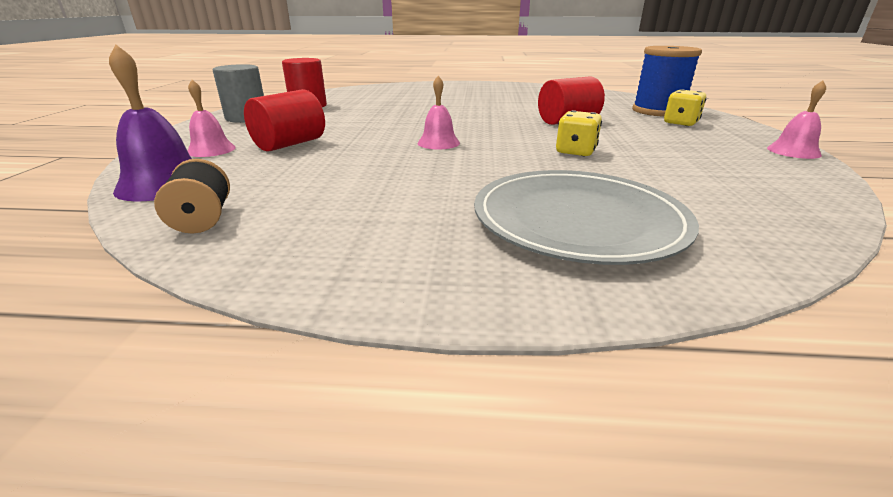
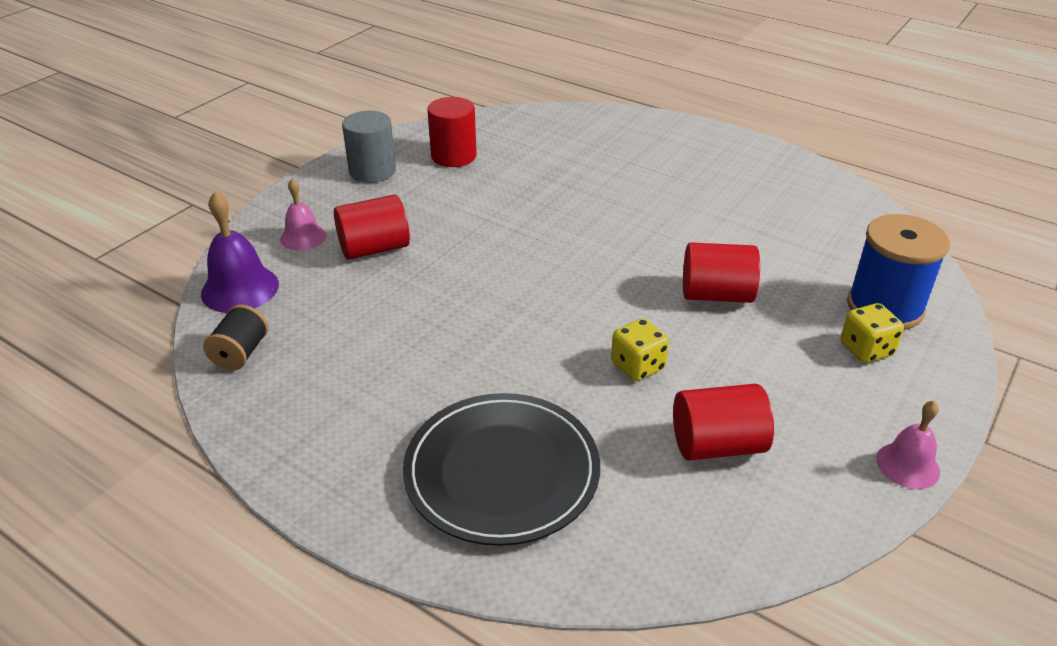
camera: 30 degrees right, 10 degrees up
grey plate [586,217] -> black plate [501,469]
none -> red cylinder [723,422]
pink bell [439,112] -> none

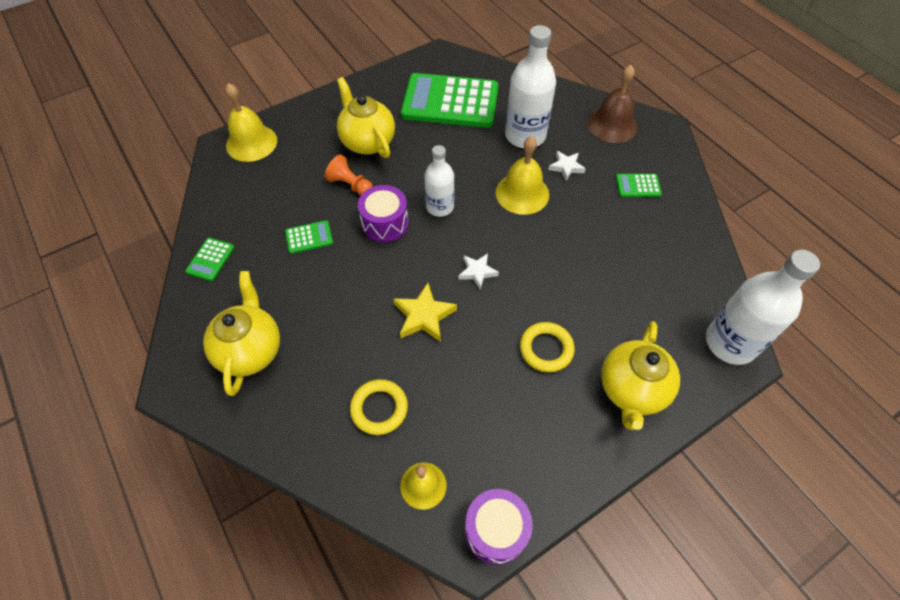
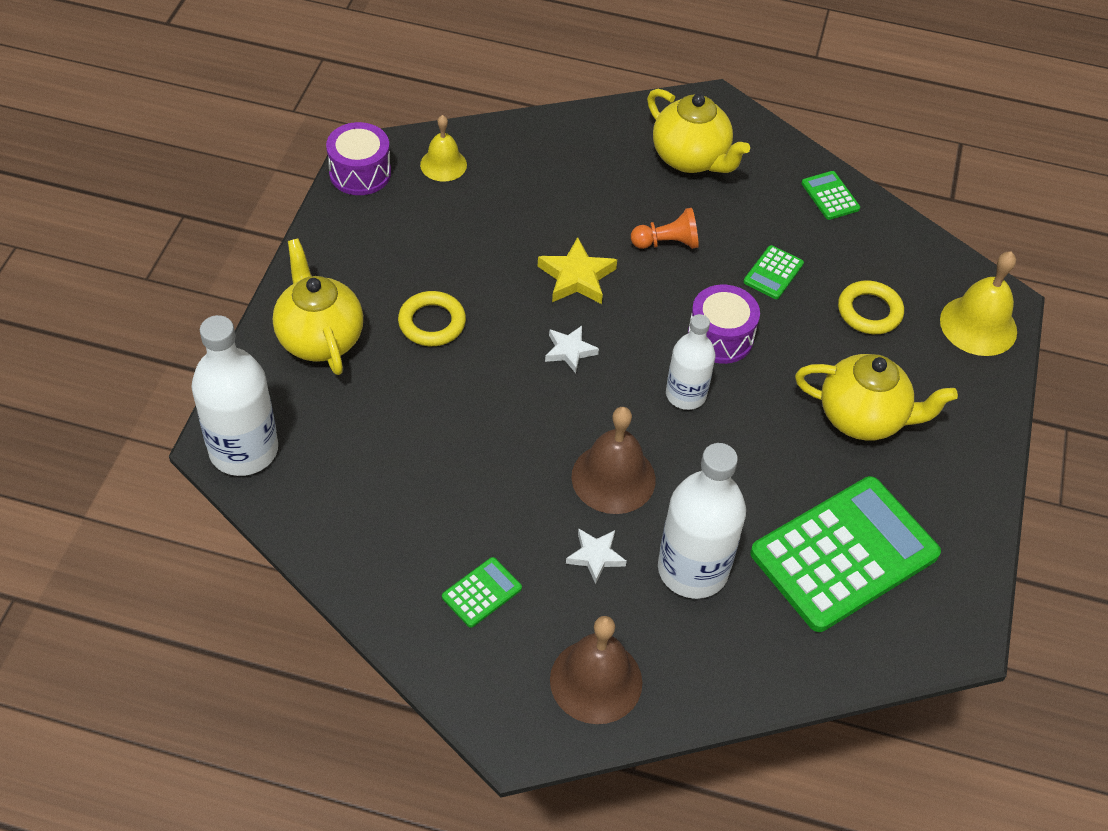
camera: 135 degrees right, 5 degrees down
yellow bell [522,175] -> brown bell [613,460]
orange pawn [349,175] -> orange pawn [665,228], relocated
yellow ring [379,407] -> yellow ring [871,307], relocated

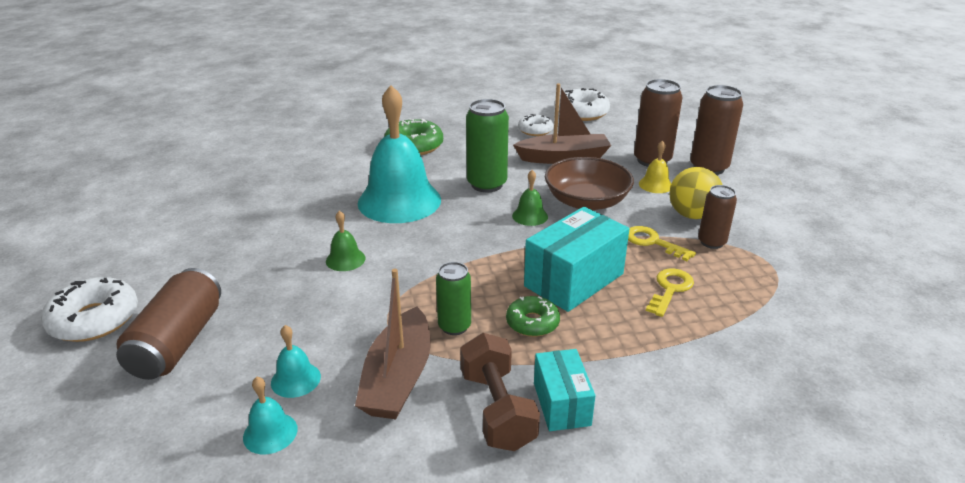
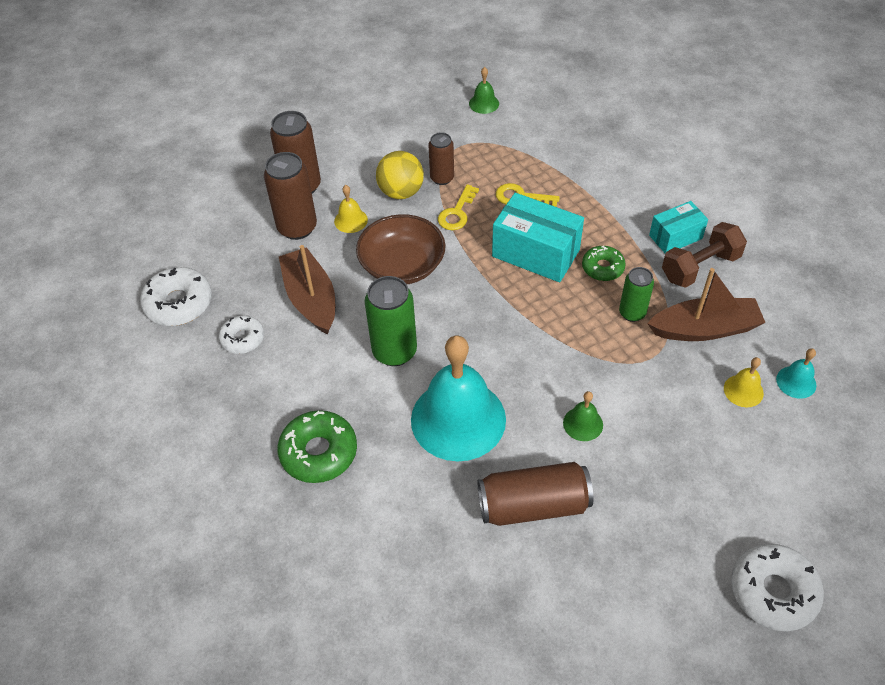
camera: 105 degrees left, 20 degrees up
green bell [530,198] -> green bell [484,90], relocated
brown can [168,324] -> brown can [535,494], relocated
turquoise bell [296,361] -> yellow bell [744,382]

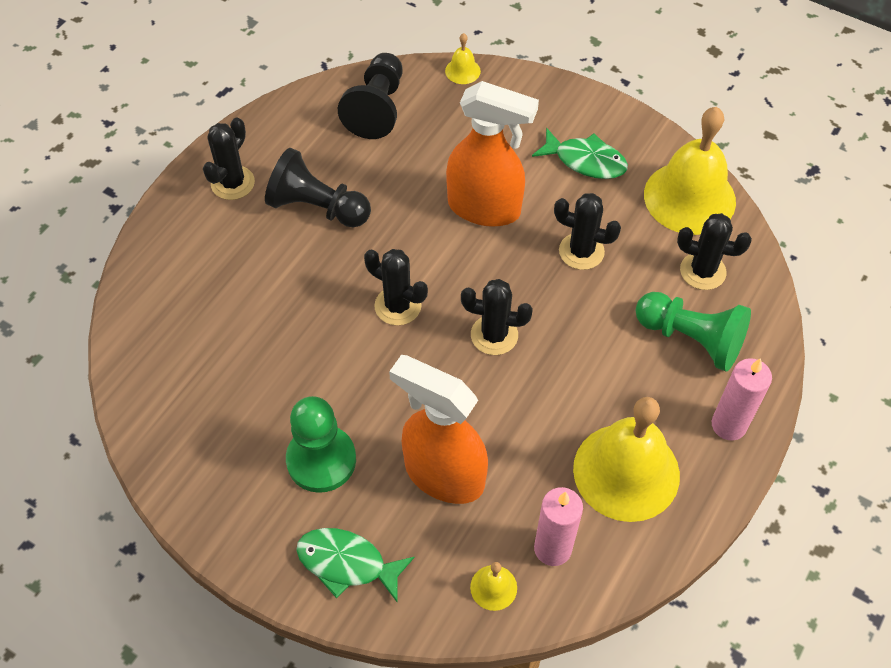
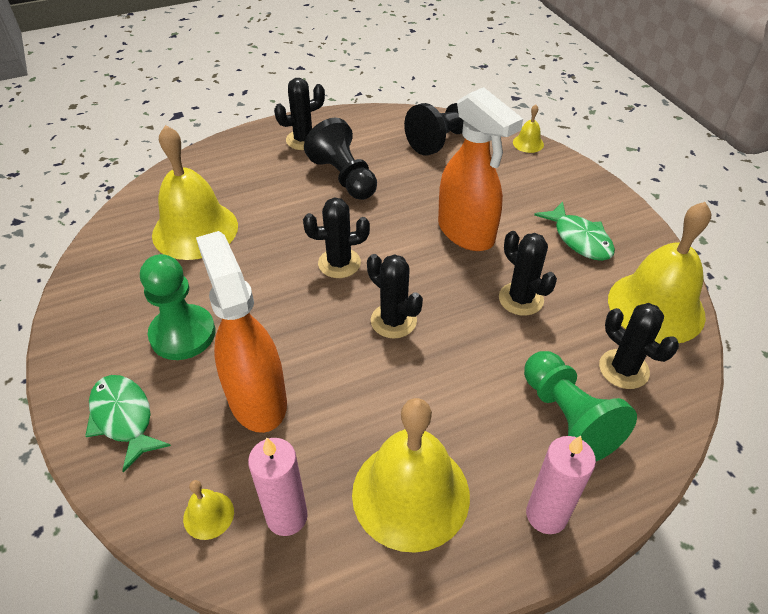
camera: 35 degrees right, 10 degrees down
none -> yellow bell [195,192]
black cactus [396,287] -> black cactus [336,237], 75 degrees counterclockwise

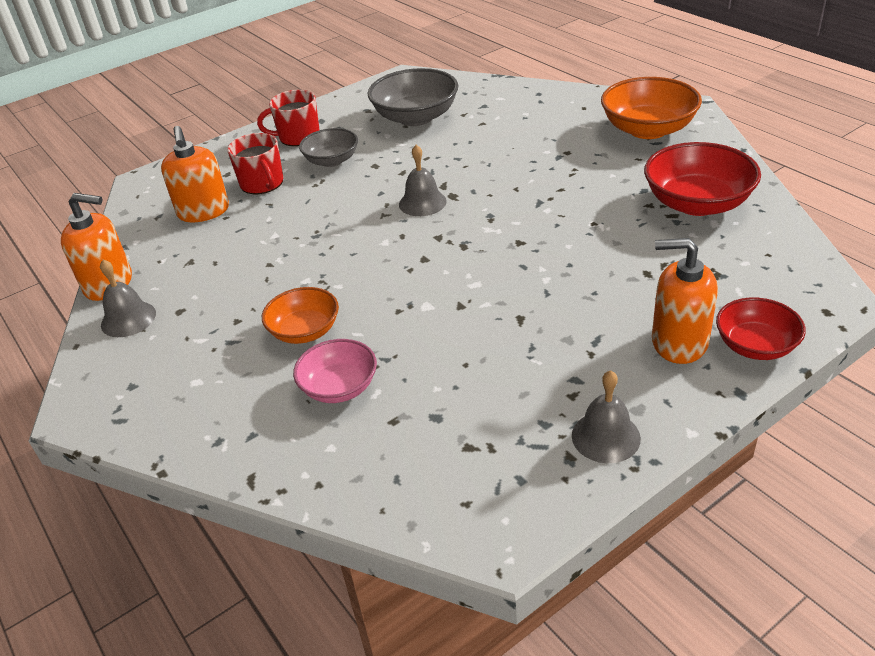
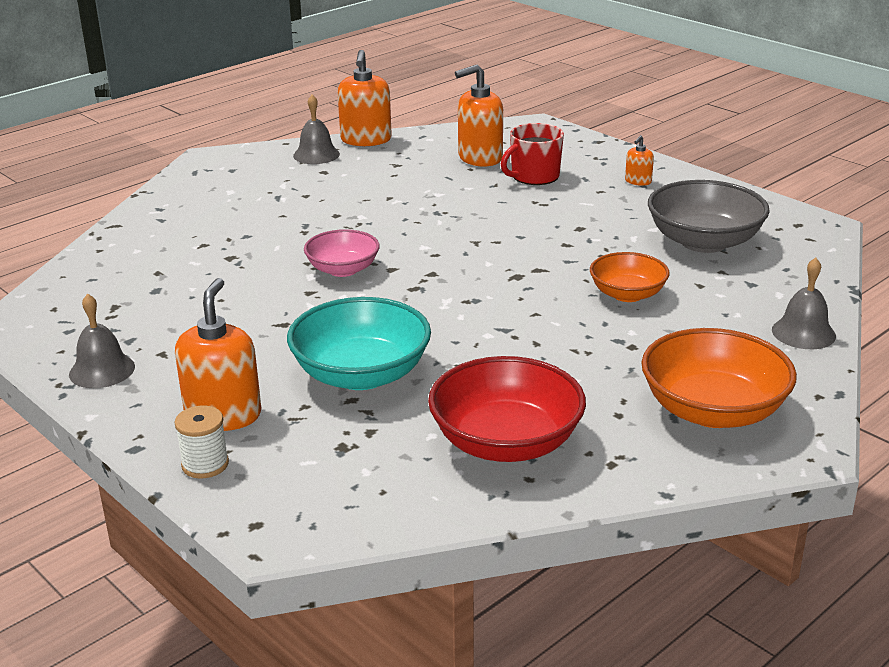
camera: 80 degrees right, 10 degrees down
red bowl [761,329] -> white spool [201,442]
none -> turquoise bowl [359,343]
pink bowl [335,371] -> pink bowl [342,253], relocated
orange bowl [300,315] -> orange bowl [630,277], relocated
red mug [288,118] -> orange soap dispenser [639,160]
grey bell [423,180] -> grey bell [804,303], relocated
grey bowl [328,147] -> none

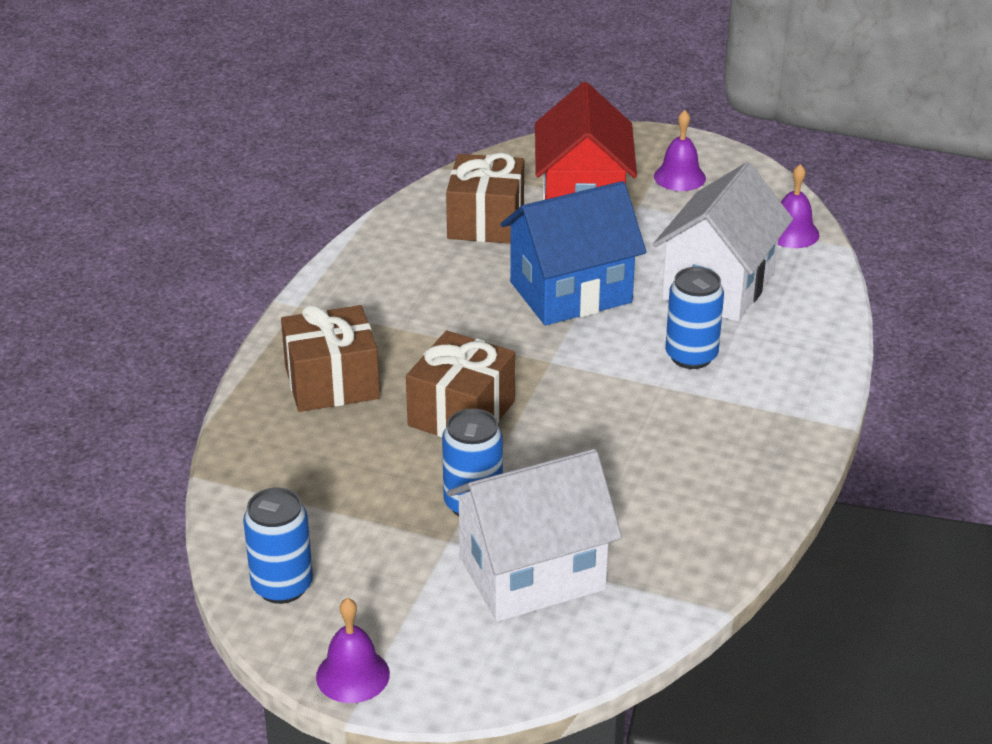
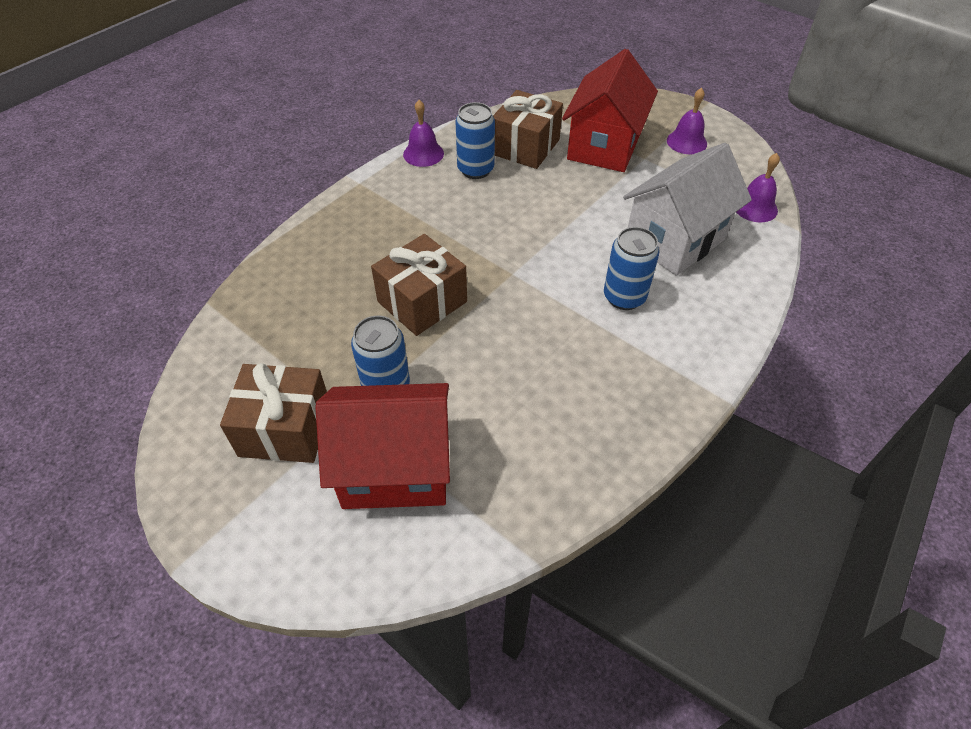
camera: 20 degrees right, 15 degrees up
brown gift [330,358] -> brown gift [273,413], relocated
white house [534,535] -> red house [382,446]
purple bell [353,650] -> purple bell [423,133], relocated
blue can [278,546] -> blue can [475,140], relocated
blue house [573,253] -> none

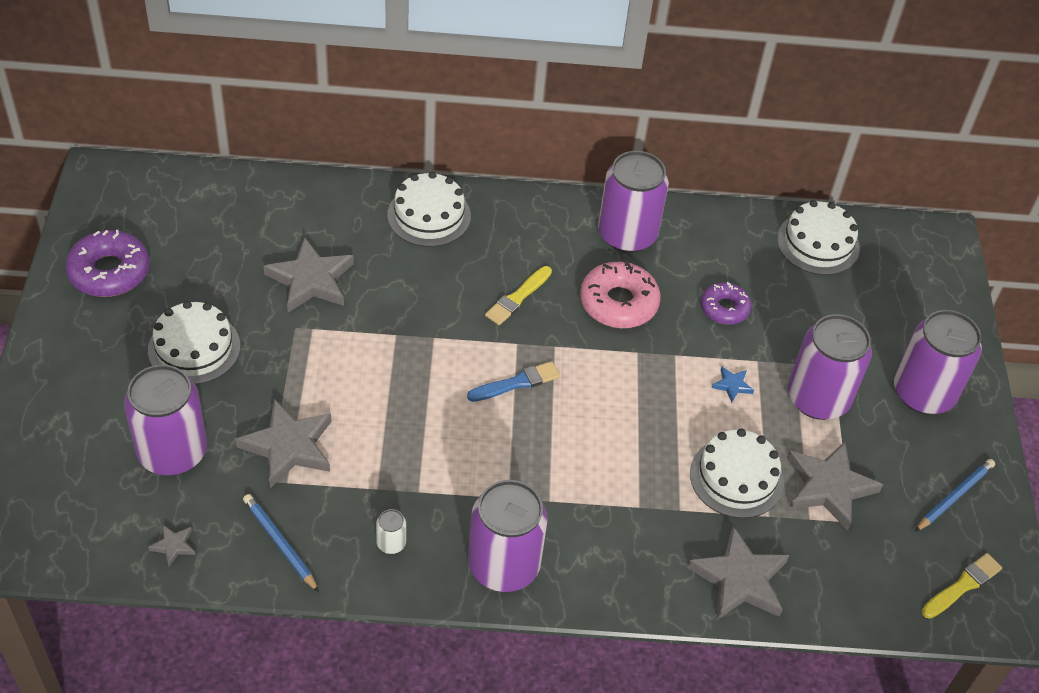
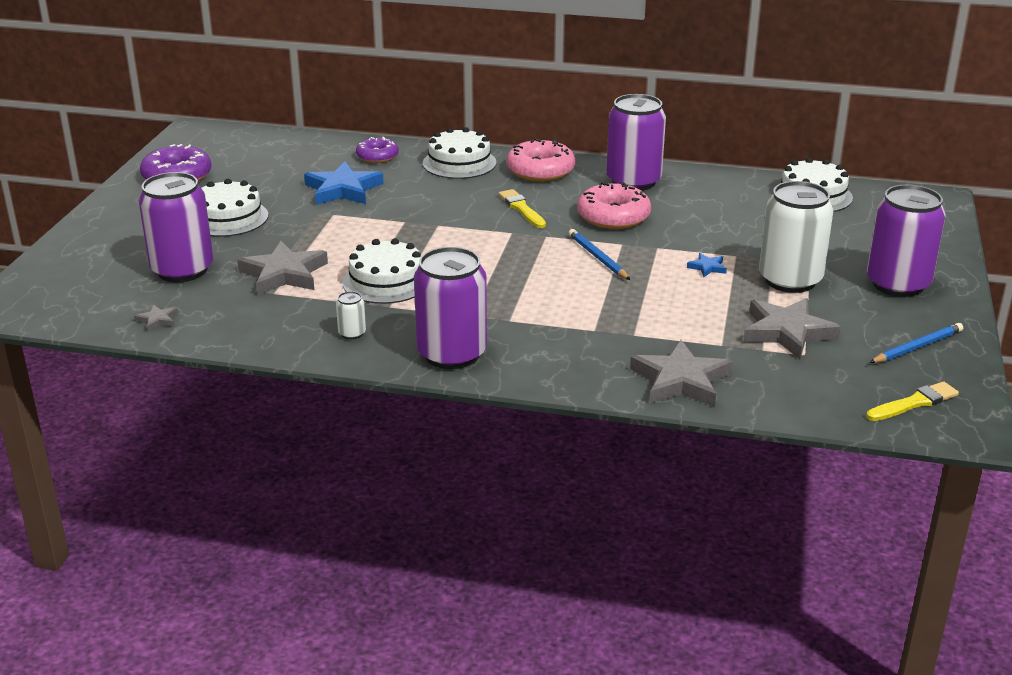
camera: 15 degrees right, 20 degrees down
grey star [309,274] -> blue star [344,183]
white cake [737,473] -> white cake [382,271], relocated
purple donut [726,303] -> purple donut [377,150], relocated
yellow brush [518,295] -> yellow brush [522,208], 105 degrees clockwise
none -> pink donut [540,160]
blue pencil [281,543] -> blue pencil [599,254], relocated
purple can [830,367] -> white can [796,237]
blue brush [513,381] -> none

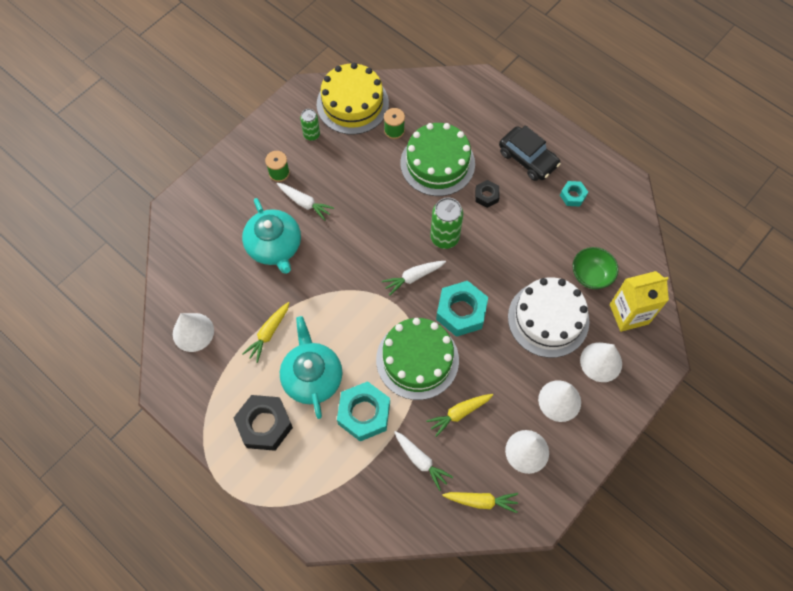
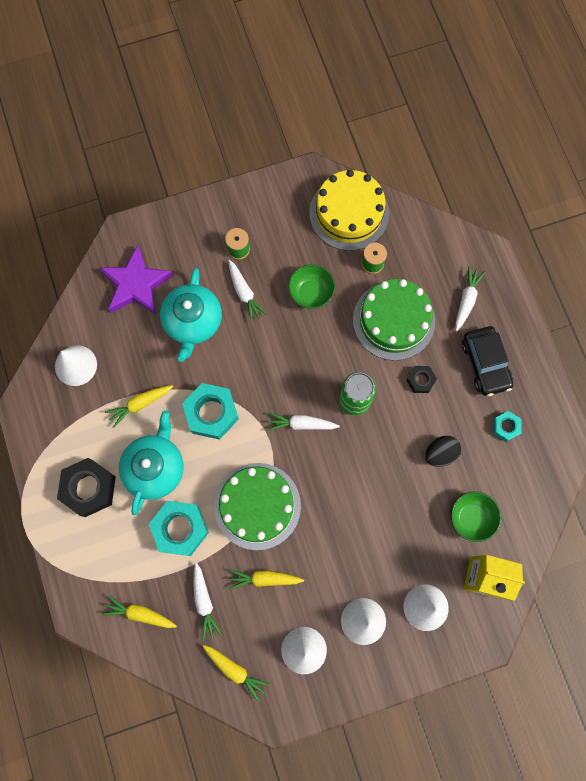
camera: 30 degrees right, 10 degrees up
none -> purple star [136,280]
none -> yellow carrot [139,611]
turquoise nut [462,309] -> turquoise nut [210,411], relocated
none -> green bowl [311,286]
none -> black egg [443,451]
none -> white carrot [470,298]
green can [310,125] -> none
white cake [548,317] -> none

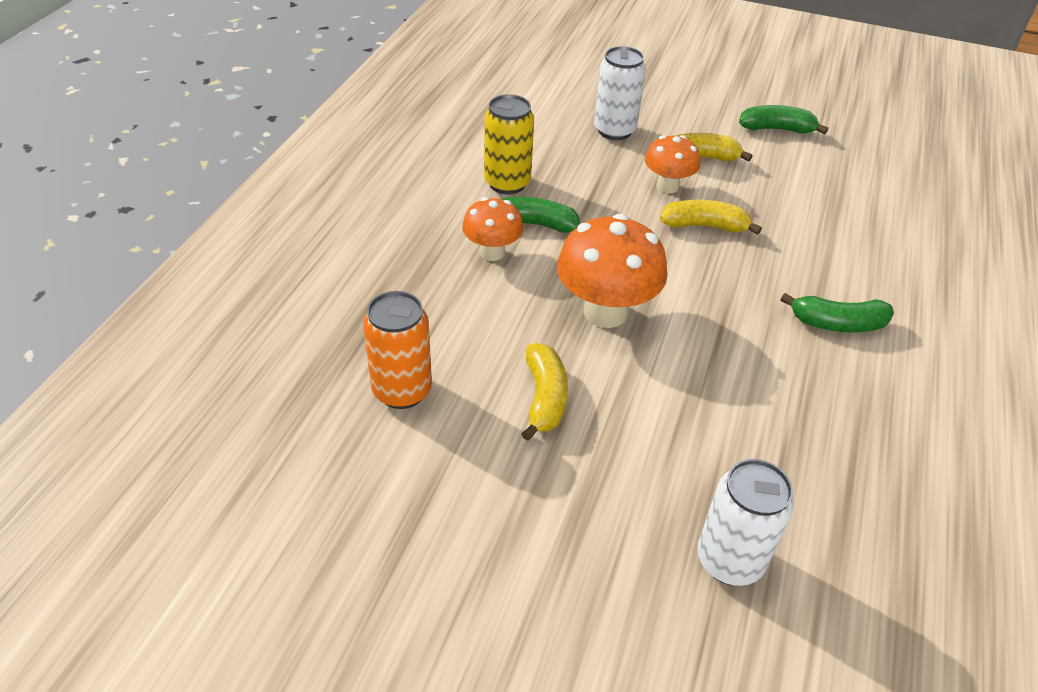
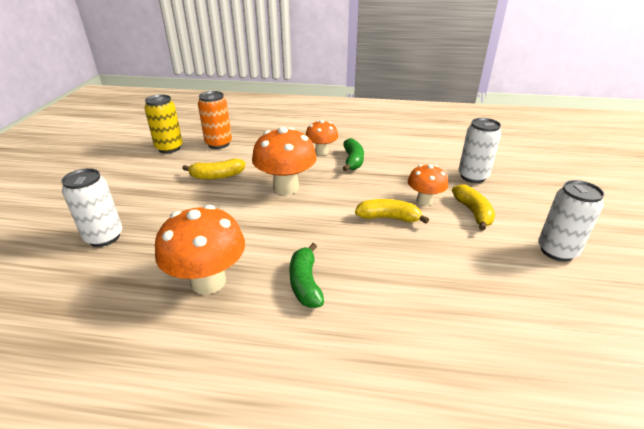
camera: 80 degrees right, 10 degrees down
yellow can [509,144] -> yellow can [163,124], relocated
none -> orange mushroom [200,250]
yellow banana [711,217] -> yellow banana [392,211], 75 degrees counterclockwise
green banana [783,120] -> white can [571,220]

